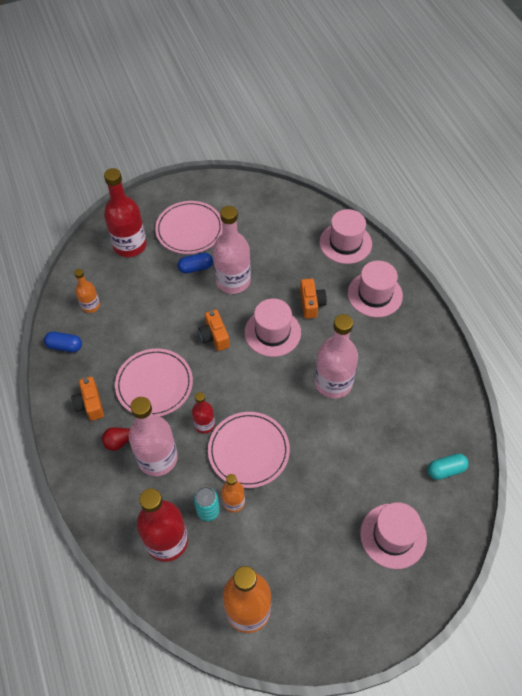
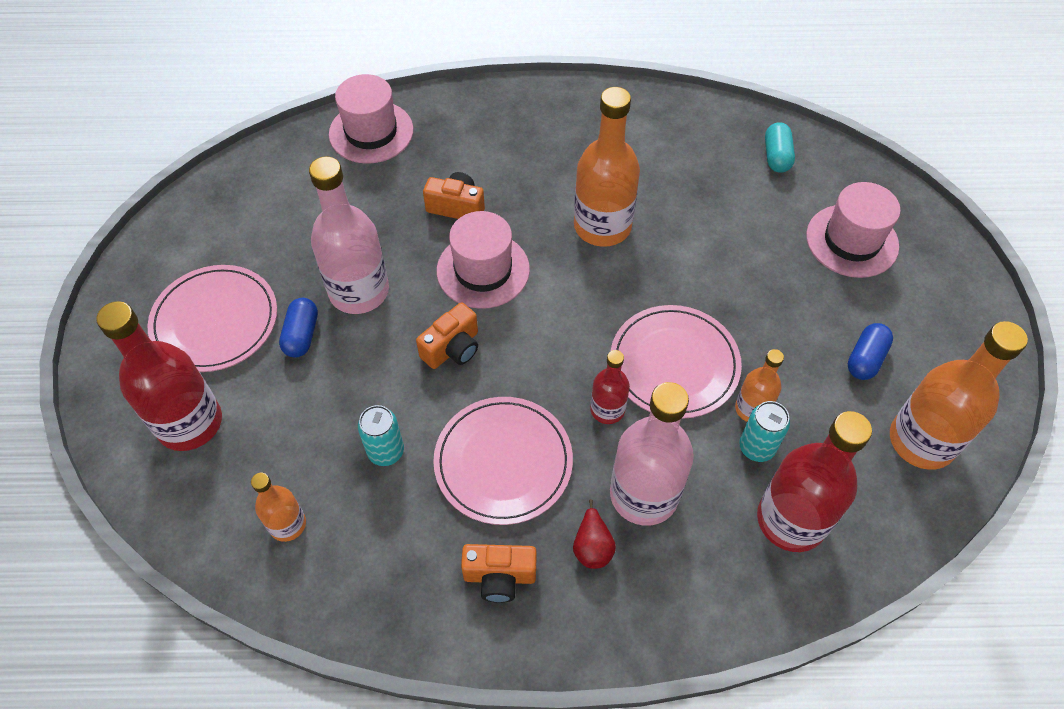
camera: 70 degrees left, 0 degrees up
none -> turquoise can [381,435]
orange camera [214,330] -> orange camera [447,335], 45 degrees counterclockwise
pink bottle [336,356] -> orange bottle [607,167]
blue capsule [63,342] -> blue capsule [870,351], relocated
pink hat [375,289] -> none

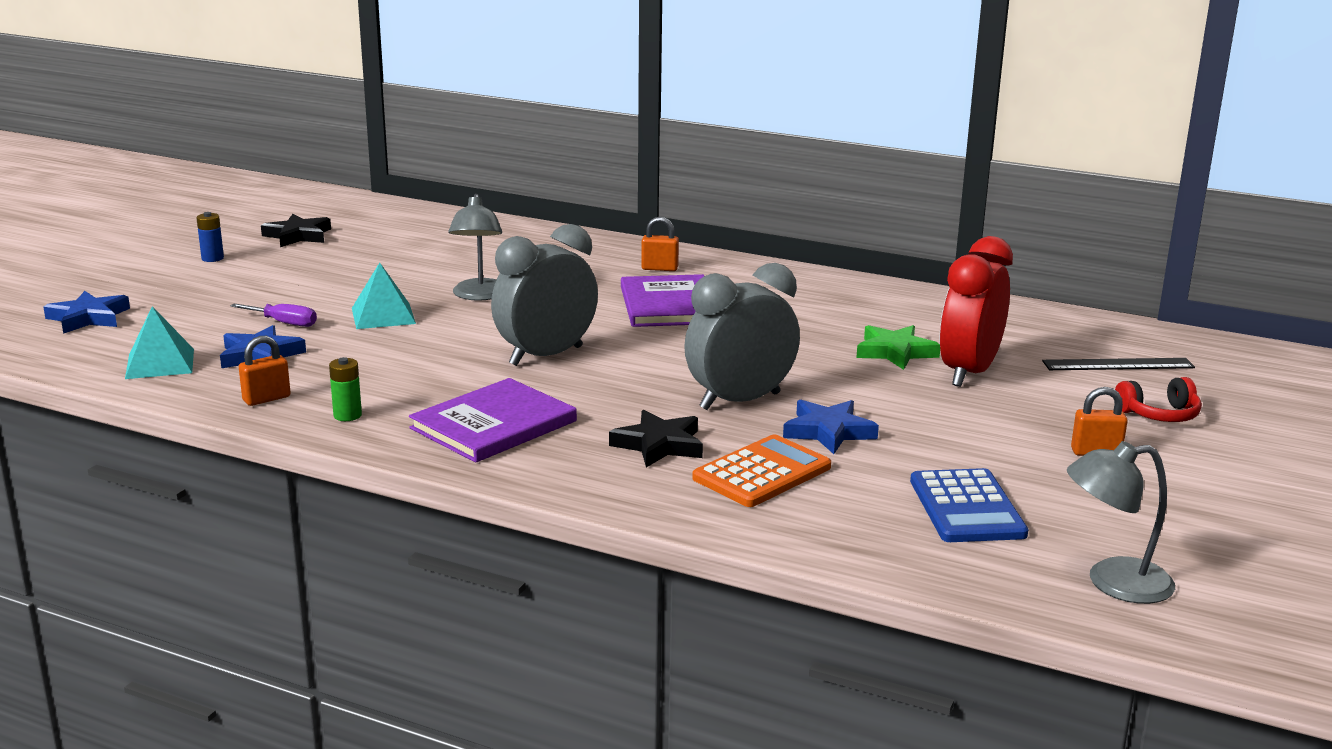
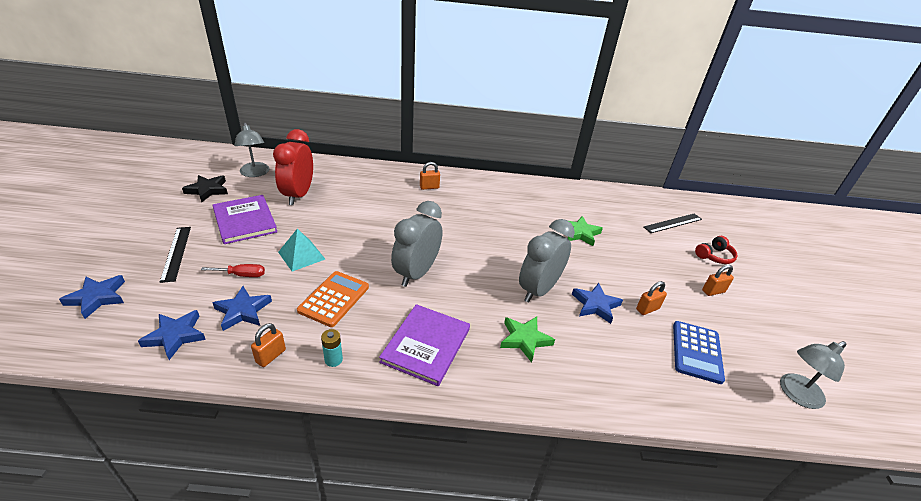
camera: 25 degrees left, 15 degrees up
turquoise pyramid [159,342] -> blue star [172,335]
none -> black ruler [175,255]
purple screwdriver [273,315] -> red screwdriver [233,270]
purple book [662,300] -> purple book [245,219], relocated
grey lamp [475,247] -> grey lamp [251,150], relocated
red clock [976,311] -> red clock [293,167], relocated
orange calculator [761,470] -> orange calculator [333,299], relocated
green battery [345,389] -> turquoise battery [332,348]
black star [656,439] -> green star [527,339]
none -> orange padlock [651,298]
blue calculator [969,505] -> blue calculator [699,352], 45 degrees clockwise
blue battery [210,237] -> none

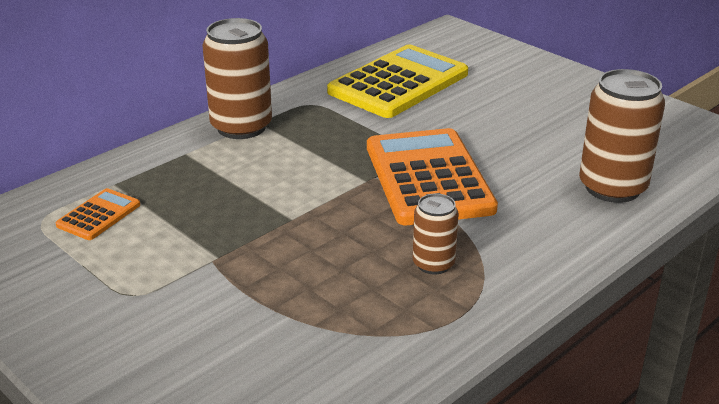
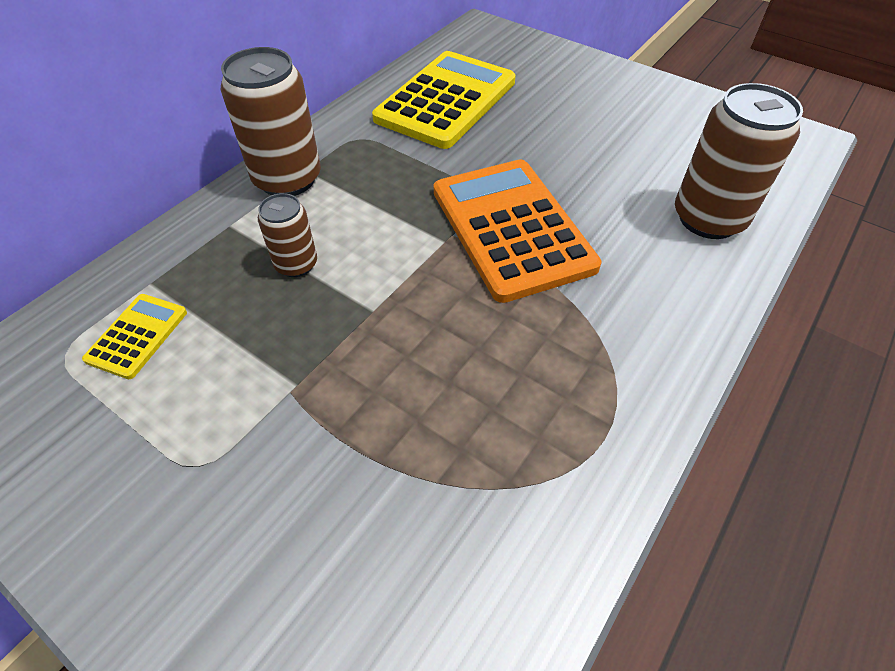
camera: 10 degrees left, 20 degrees up
orange calculator [97,214] -> yellow calculator [134,336]
brown can [436,234] -> brown can [287,235], relocated

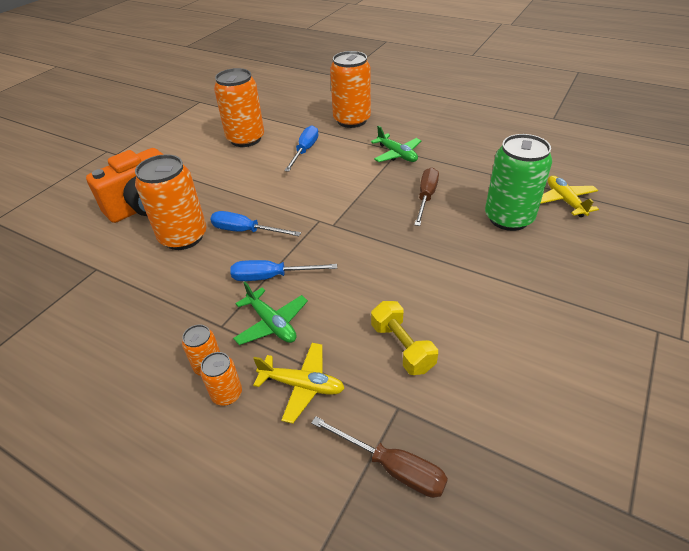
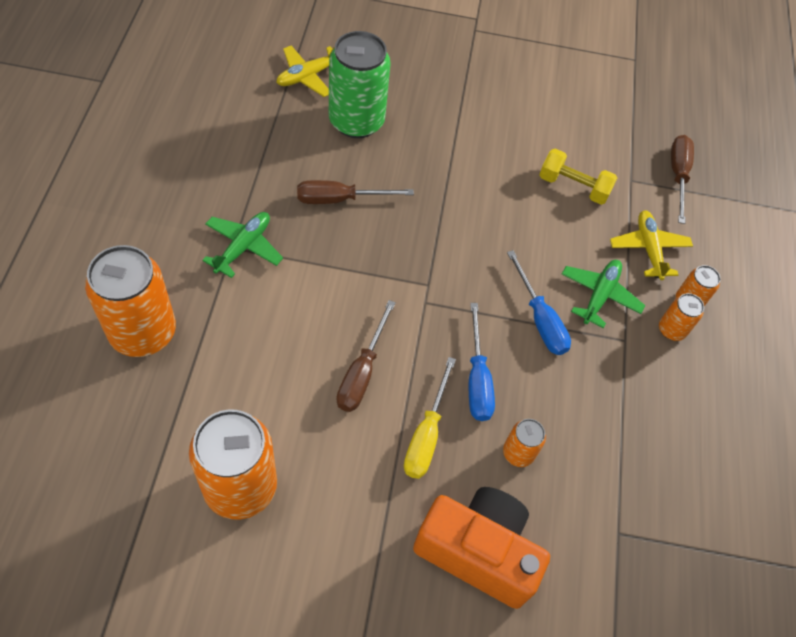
camera: 120 degrees left, 15 degrees up
none -> brown screwdriver [366,356]
none -> yellow screwdriver [430,418]
orange can [171,202] -> orange can [524,443], x0.48
yellow dumbbell [404,338] -> yellow dumbbell [578,177], 75 degrees clockwise
blue screwdriver [301,148] -> none

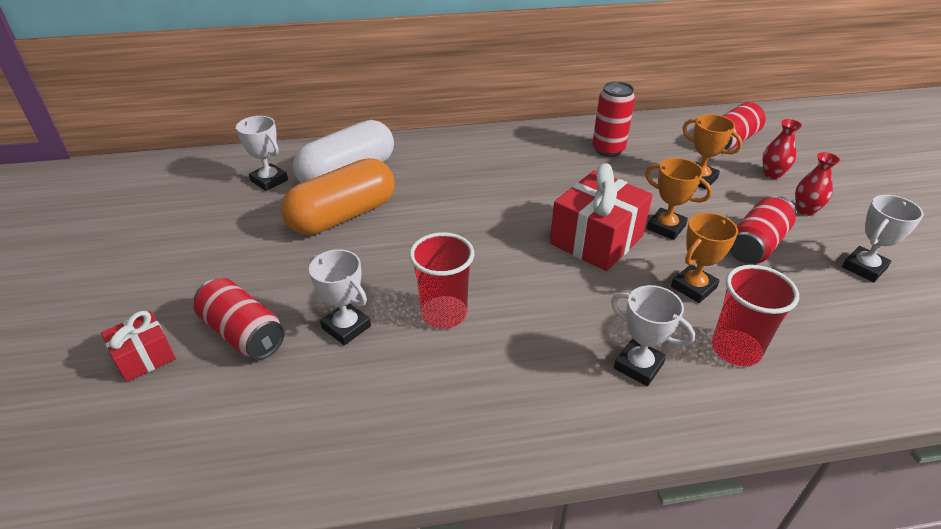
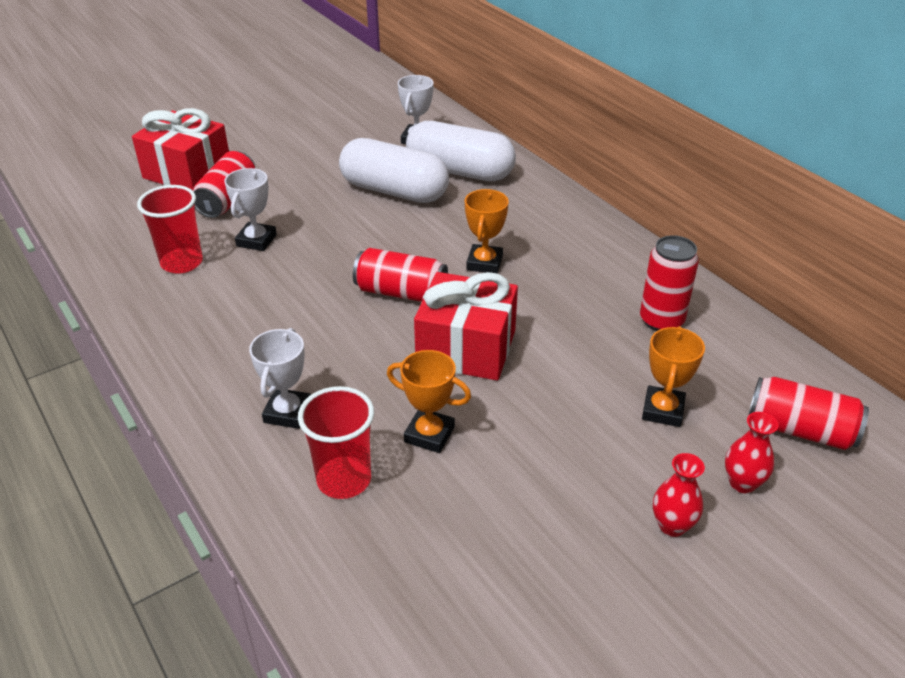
camera: 65 degrees right, 0 degrees up
red gift [138,346] -> red gift [180,149], x1.84
red cup [441,280] -> red cup [170,229], relocated
orange capsule [338,196] -> white capsule [394,170]
red can [763,230] -> red can [400,275], relocated
orange trophy [678,199] -> orange trophy [487,231], relocated
white trophy [882,238] -> none

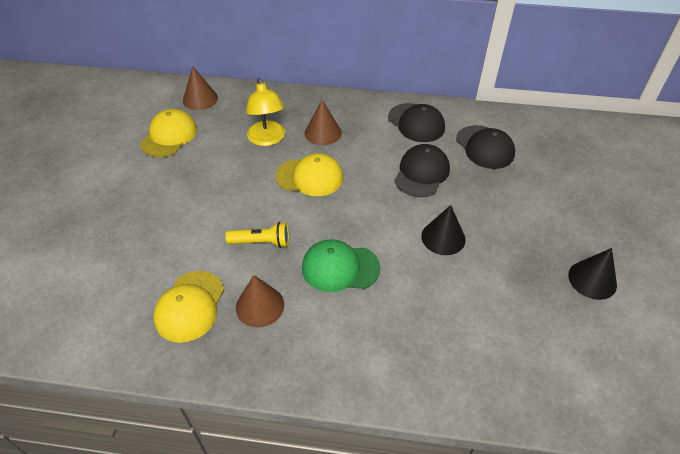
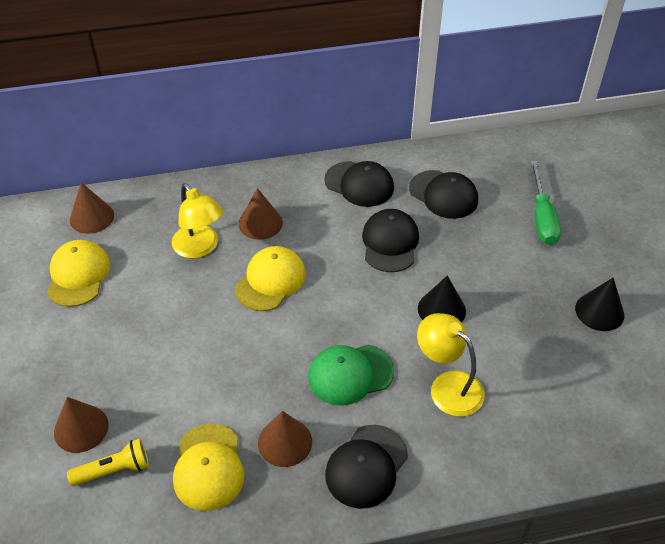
camera: 20 degrees left, 0 degrees up
none -> brown cone [81,425]
yellow flashlight [257,235] -> yellow flashlight [108,462], relocated
yellow cap [309,174] -> yellow cap [270,278], 45 degrees counterclockwise
none -> black cap [366,467]
none -> yellow lamp [451,365]
none -> green screwdriver [545,203]

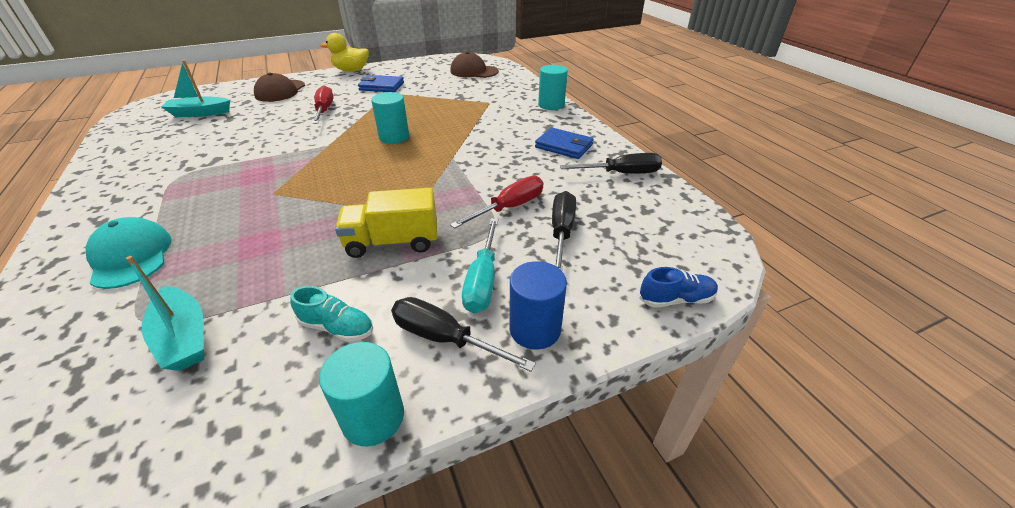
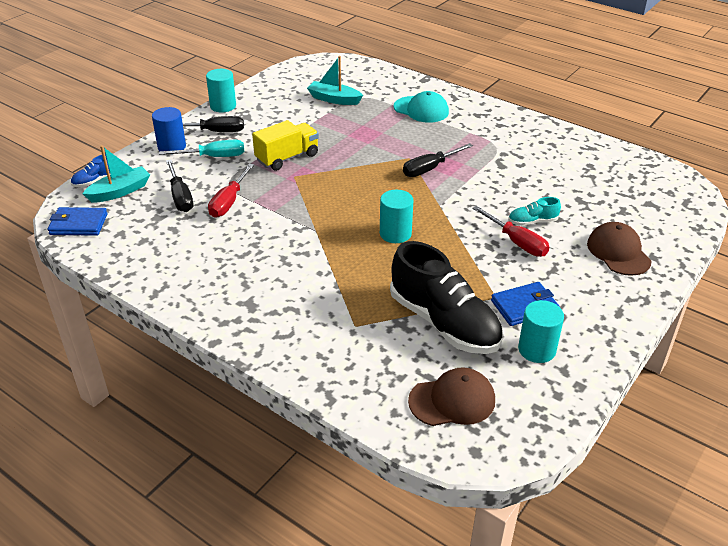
camera: 150 degrees right, 0 degrees up
blue wallet [564,143] -> blue wallet [78,221], relocated
turquoise boat [195,88] -> turquoise boat [116,174], relocated
turquoise screwdriver [480,266] -> turquoise screwdriver [201,148], 105 degrees clockwise
none -> black shoe [446,297]
black screwdriver [611,163] -> black screwdriver [438,160], relocated
turquoise shoe [331,314] -> turquoise shoe [534,211], relocated
turquoise cylinder [553,87] -> turquoise cylinder [541,331], relocated
yellow duck [344,52] -> none

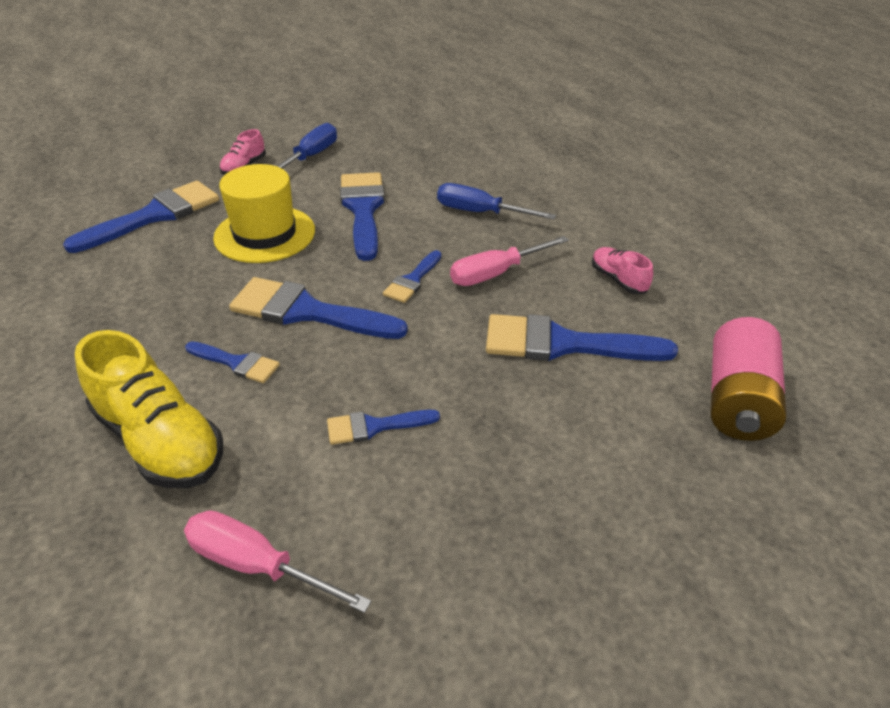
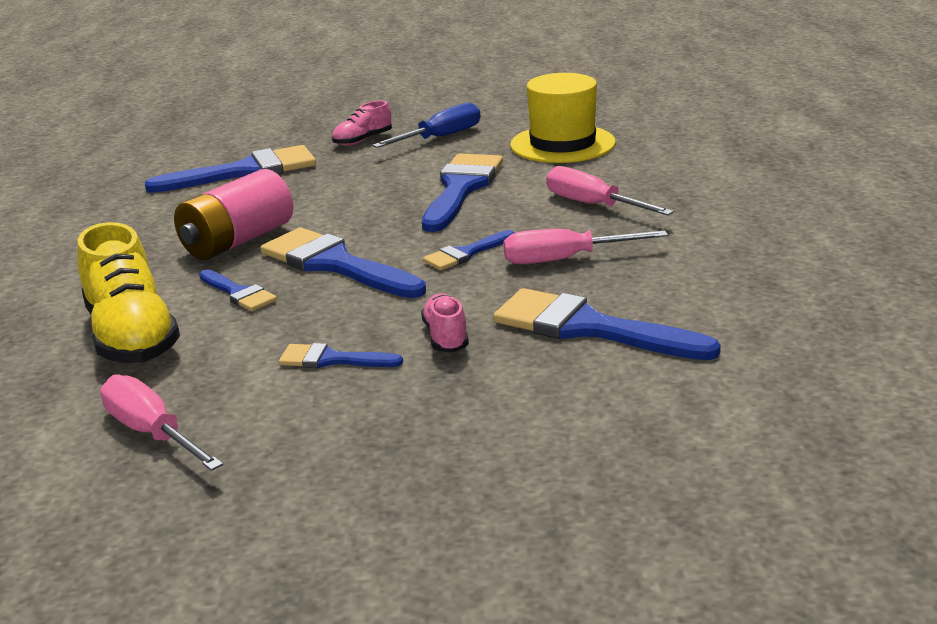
camera: 25 degrees right, 15 degrees down
pink battery [749,379] -> pink battery [233,214], relocated
pink shoe [622,270] -> pink shoe [445,322], relocated
yellow hat [264,213] -> yellow hat [563,118], relocated
blue screwdriver [496,201] -> pink screwdriver [610,190]

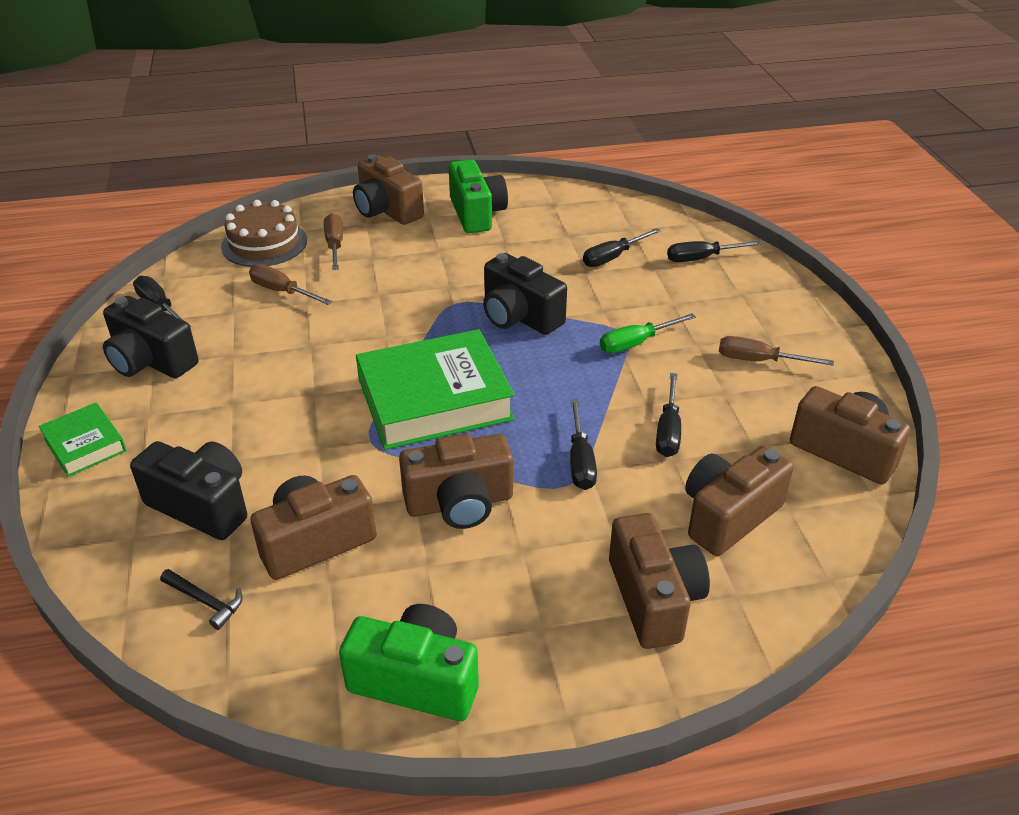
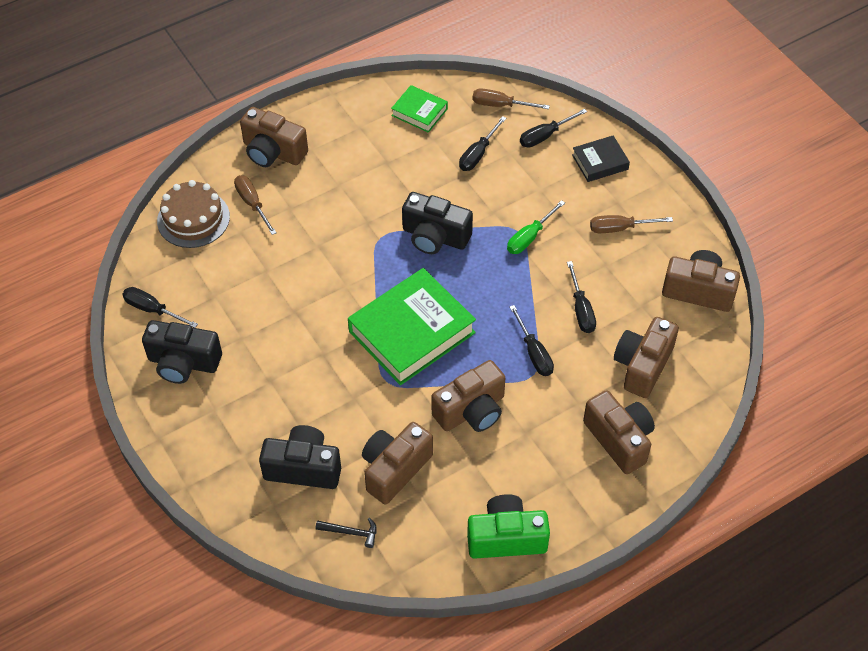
camera: 20 degrees left, 15 degrees up
green book [83,440] -> green book [419,109], relocated
brown screwdriver [290,284] -> brown screwdriver [511,98], relocated
none -> black book [601,158]
green camera [478,196] -> none

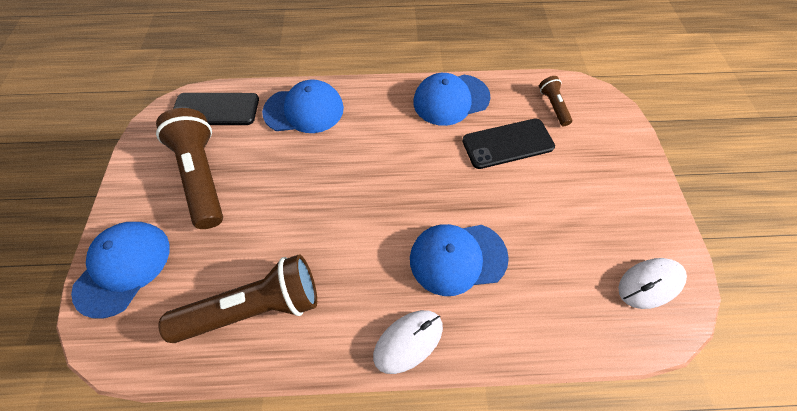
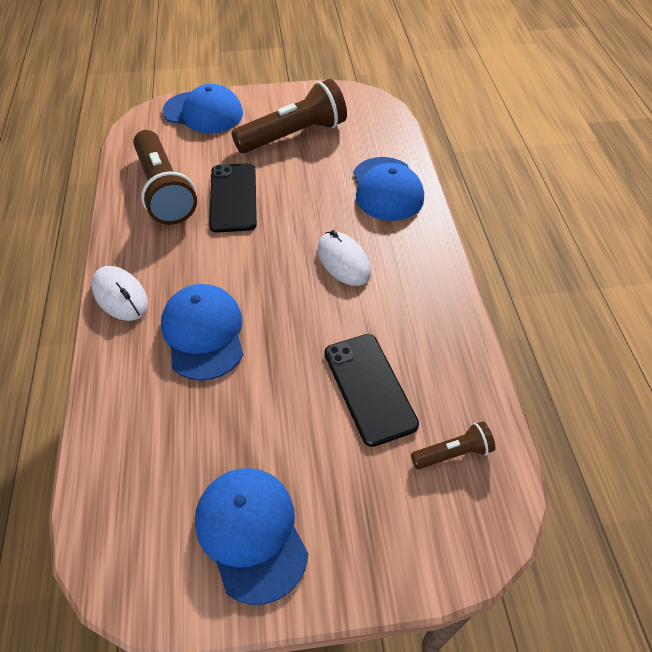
camera: 85 degrees right, 10 degrees down
blue cap [451,99] -> blue cap [251,536], relocated
black phone [216,109] -> black phone [233,197], relocated
white mouse [652,283] -> white mouse [344,258], relocated

